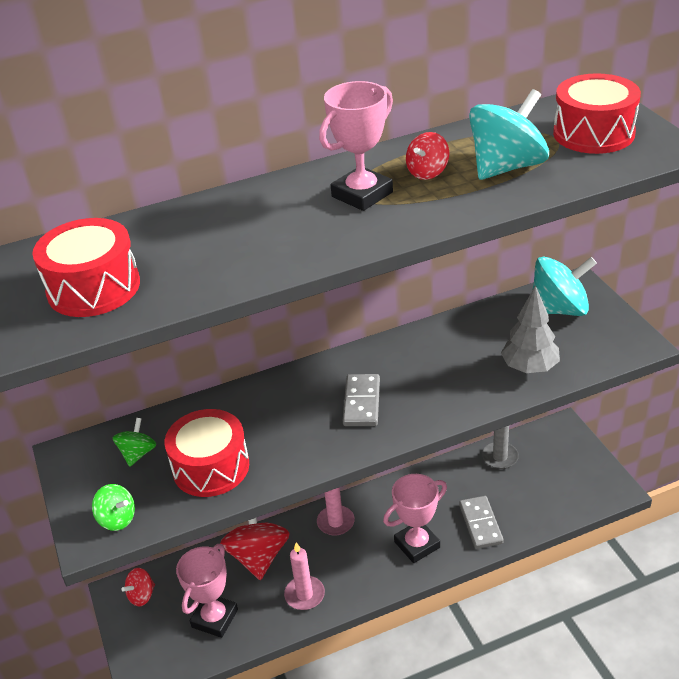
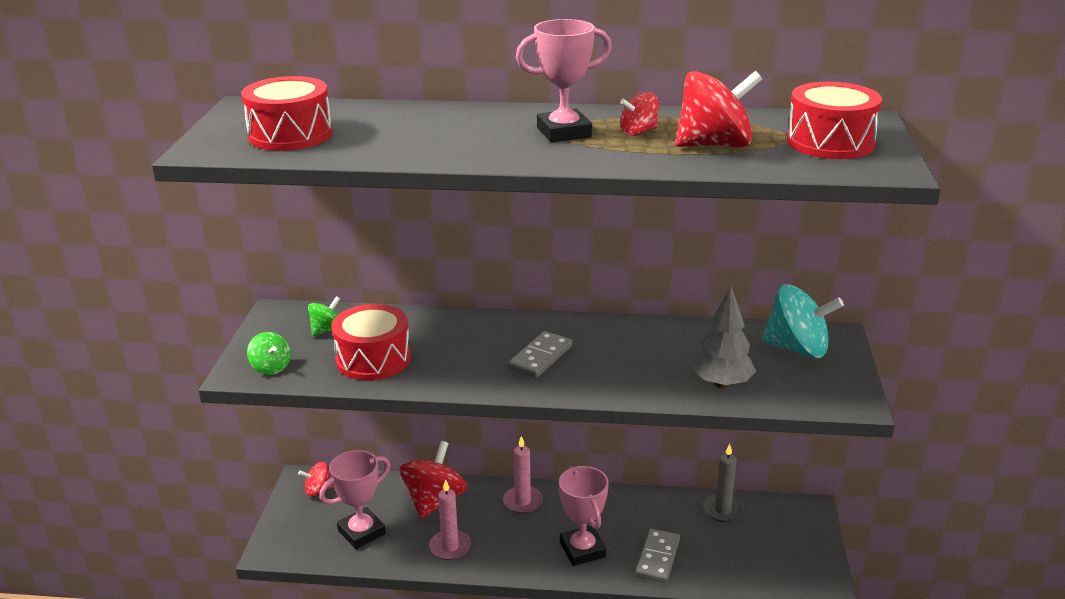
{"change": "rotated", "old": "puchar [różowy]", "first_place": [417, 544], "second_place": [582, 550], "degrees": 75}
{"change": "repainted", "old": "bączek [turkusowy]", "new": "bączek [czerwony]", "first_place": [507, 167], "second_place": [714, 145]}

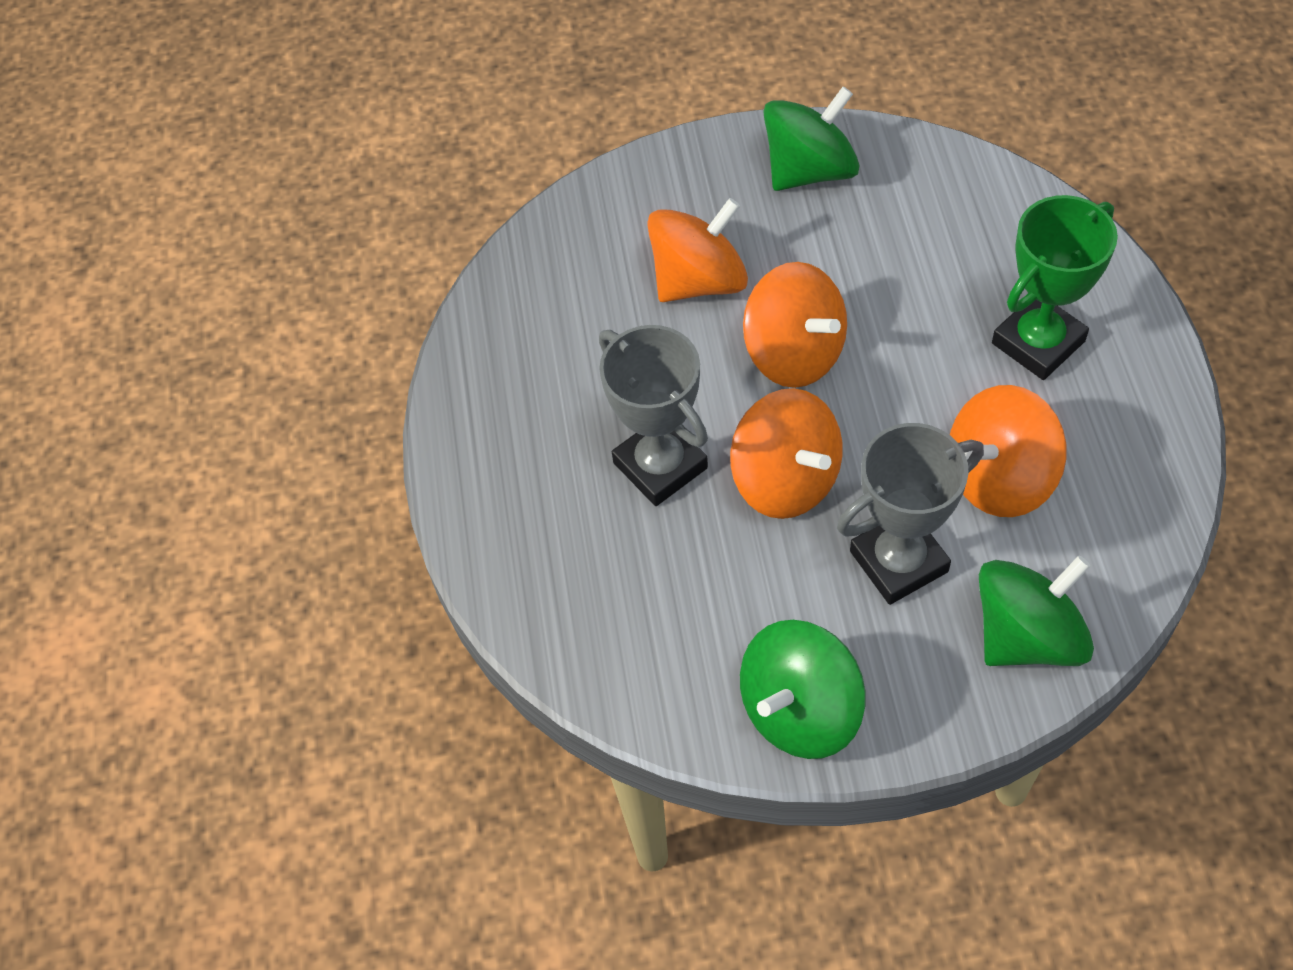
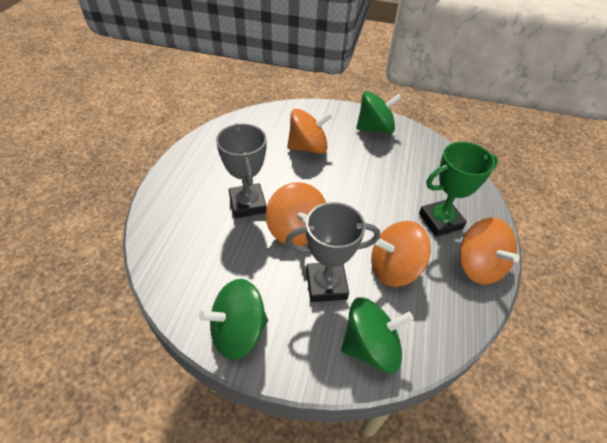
{"change": "shifted", "old": "bączek [pomarańczowy]", "first_place": [794, 353], "second_place": [478, 266]}

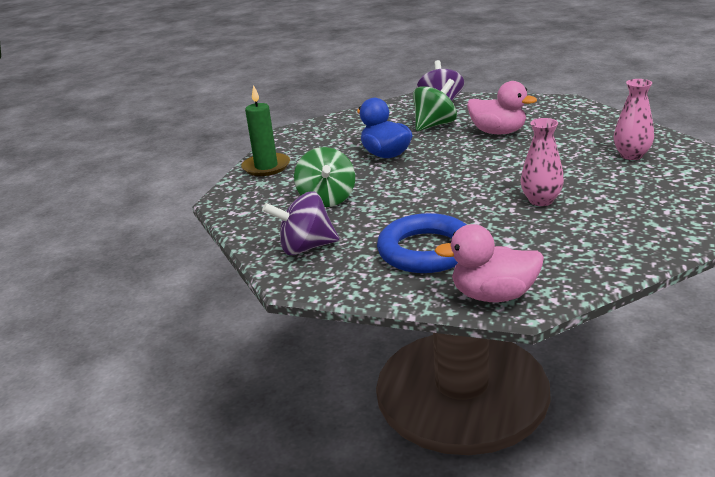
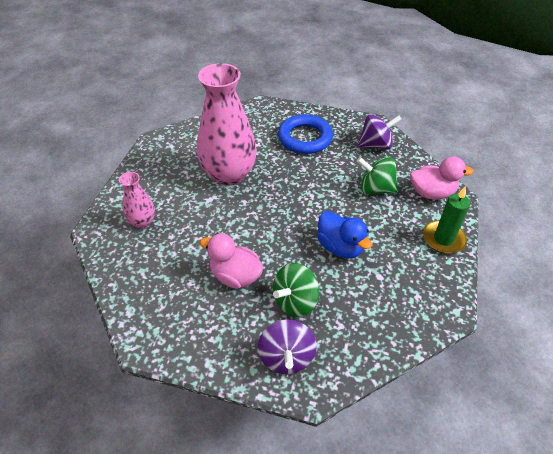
{"change": "scaled", "old": "wazon [różowy]", "first_place": [541, 200], "second_place": [229, 174], "factor": 2.06}
{"change": "rotated", "old": "bączek [zielony]", "first_place": [327, 199], "second_place": [375, 189], "degrees": -60}
{"change": "shifted", "old": "kaczka [różowy]", "first_place": [493, 295], "second_place": [431, 193]}

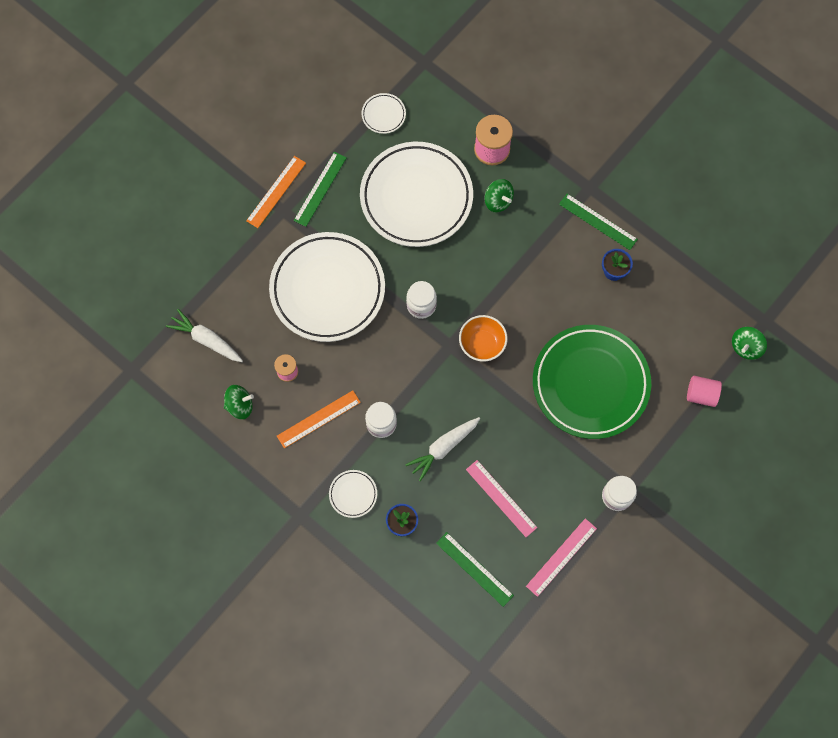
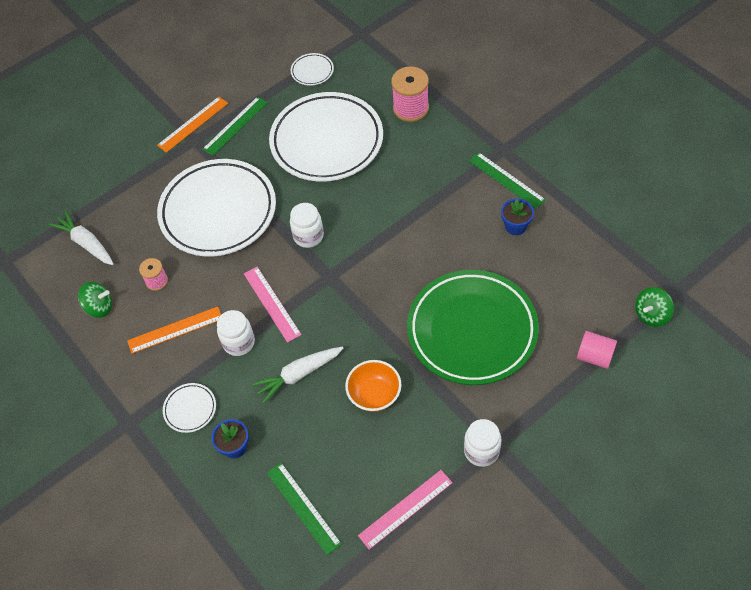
{"change": "shifted", "old": "linijka [różowy]", "first_place": [501, 498], "second_place": [272, 303]}
{"change": "shifted", "old": "miska [pomarańczowy]", "first_place": [482, 344], "second_place": [374, 394]}
{"change": "gone", "old": "bączek [zielony]", "first_place": [498, 201]}

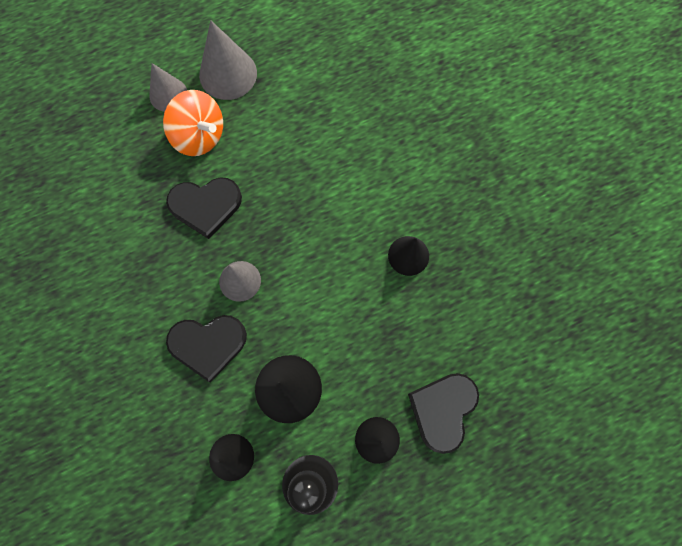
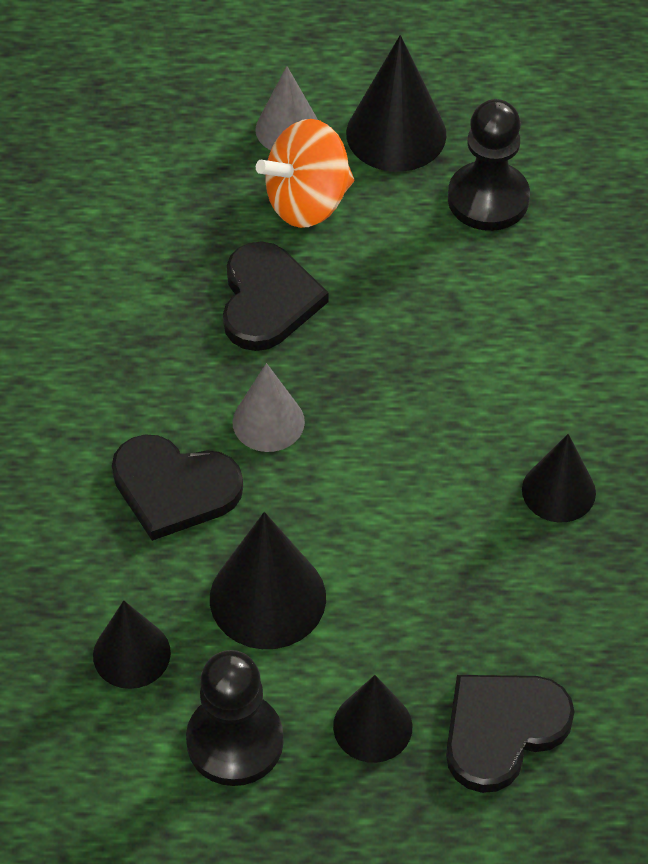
{"change": "rotated", "old": "serce [czarny]", "first_place": [205, 206], "second_place": [268, 300], "degrees": -105}
{"change": "rotated", "old": "bączek [pomarańczowy]", "first_place": [199, 136], "second_place": [307, 202], "degrees": 90}
{"change": "repainted", "old": "stożek [szary]", "new": "stożek [czarny]", "first_place": [228, 74], "second_place": [396, 133]}
{"change": "new", "new": "pionek [czarny]", "second_place": [488, 199]}

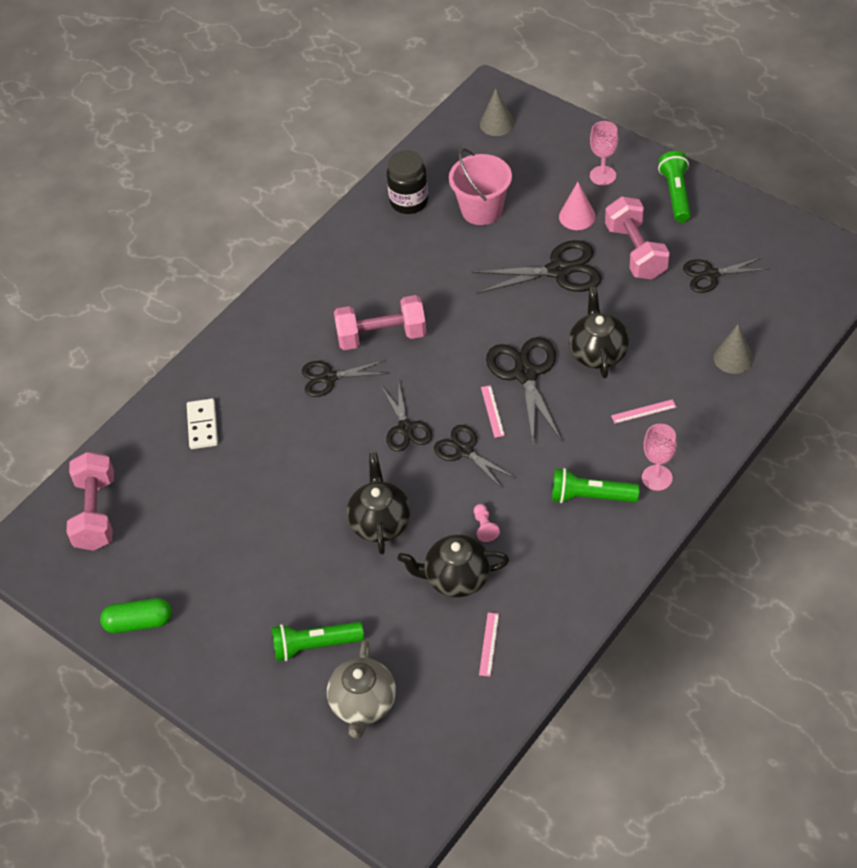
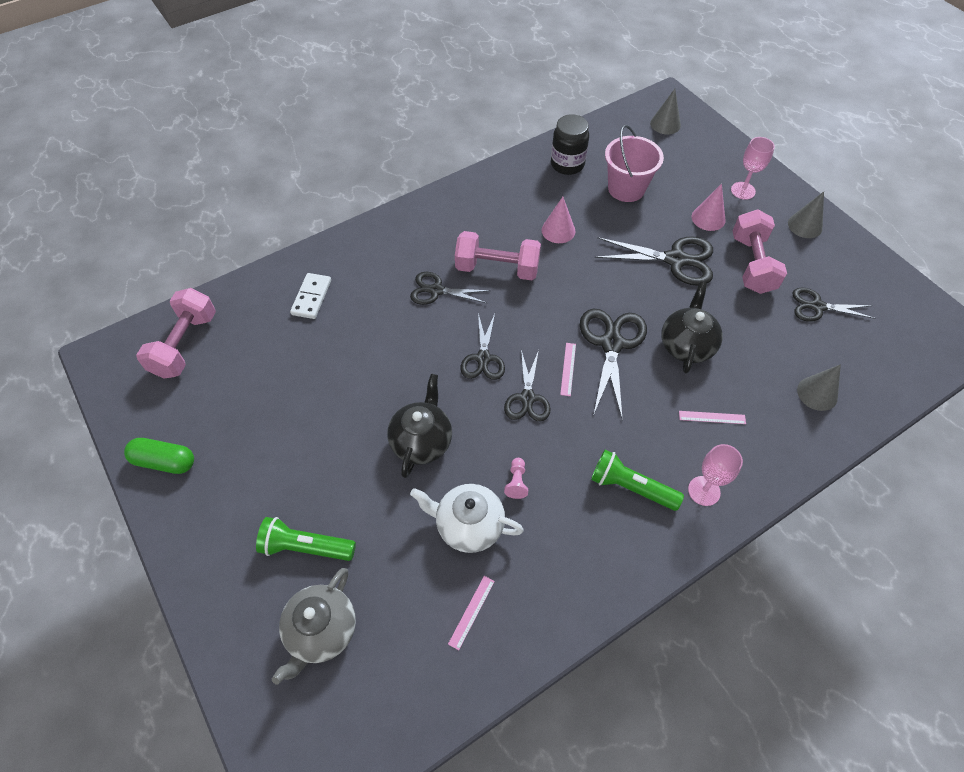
{"change": "repainted", "old": "imbryk [czarny]", "new": "imbryk [biały]", "first_place": [456, 578], "second_place": [468, 525]}
{"change": "rotated", "old": "nożyczki [czarny]", "first_place": [464, 451], "second_place": [527, 398], "degrees": -150}
{"change": "new", "new": "stożek [różowy]", "second_place": [558, 230]}
{"change": "swapped", "old": "latarka [zielony]", "new": "stożek [szary]", "first_place": [676, 194], "second_place": [805, 225]}

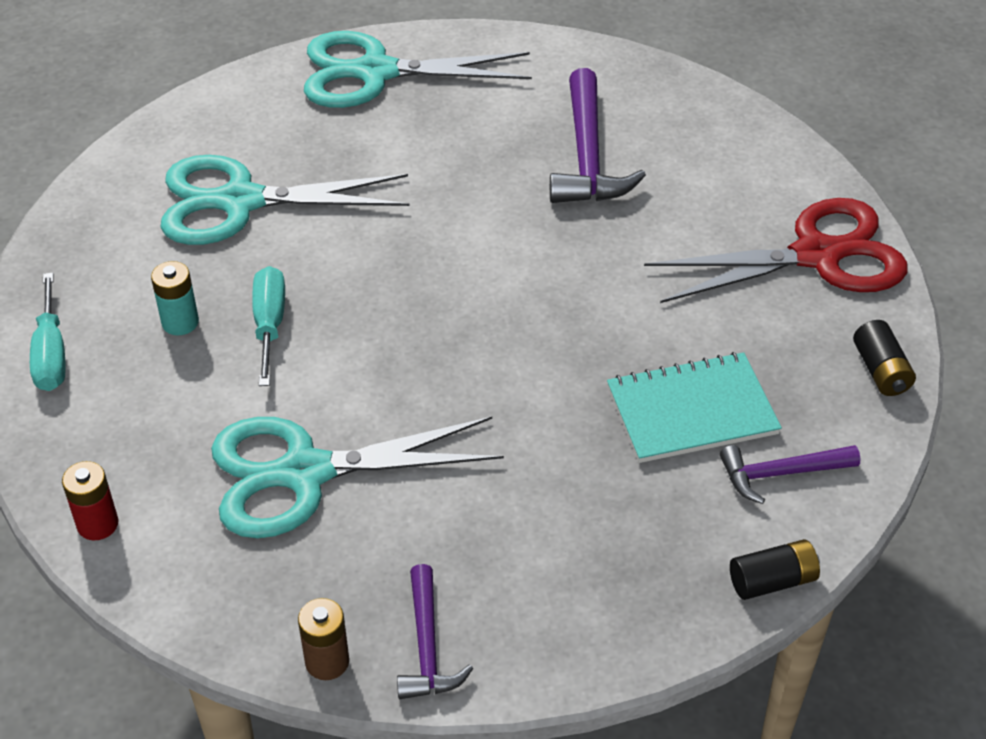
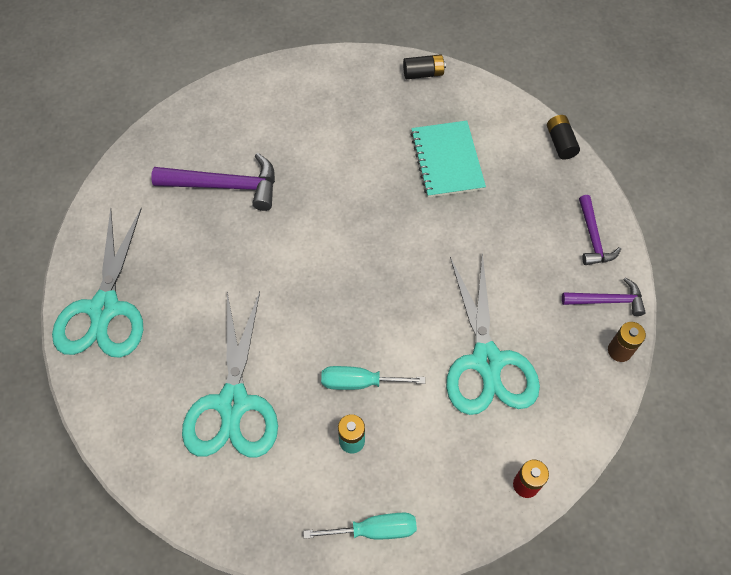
{"change": "shifted", "old": "młotek [fioletowy]", "first_place": [781, 473], "second_place": [593, 237]}
{"change": "gone", "old": "nożyczki [czerwony]", "first_place": [817, 255]}

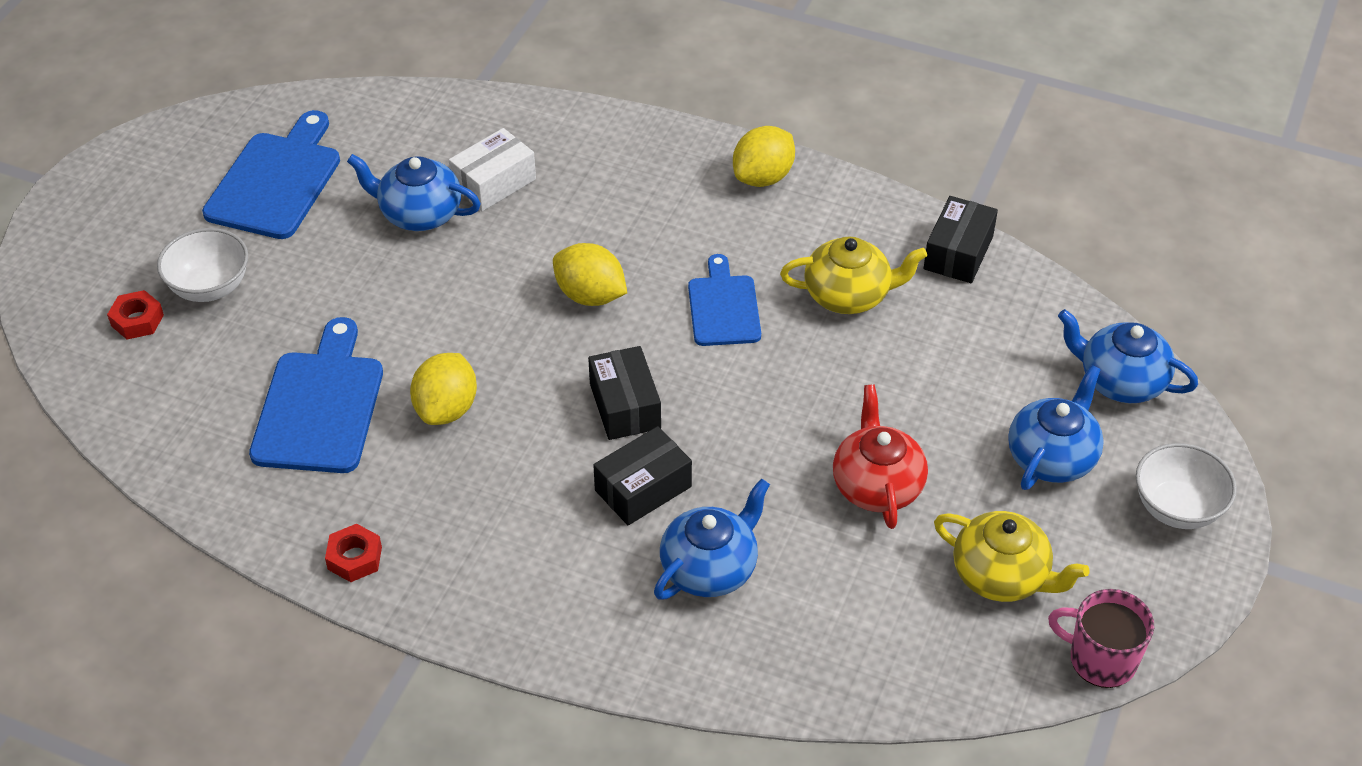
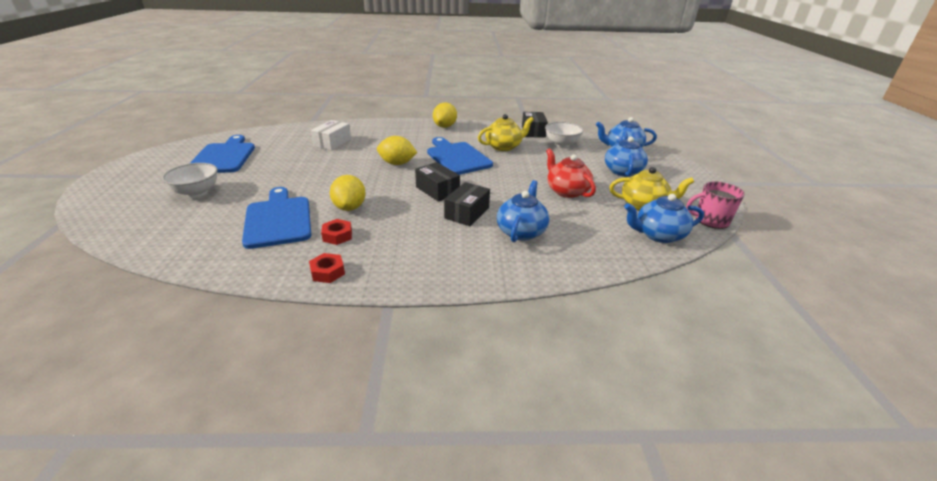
{"change": "shifted", "old": "nakrętka [czerwony]", "first_place": [137, 320], "second_place": [337, 236]}
{"change": "scaled", "old": "deska do krojenia [niebieski]", "first_place": [723, 307], "second_place": [457, 157], "factor": 1.56}
{"change": "shifted", "old": "miska [biały]", "first_place": [1177, 508], "second_place": [561, 144]}
{"change": "shifted", "old": "imbryk [niebieski]", "first_place": [419, 214], "second_place": [658, 235]}

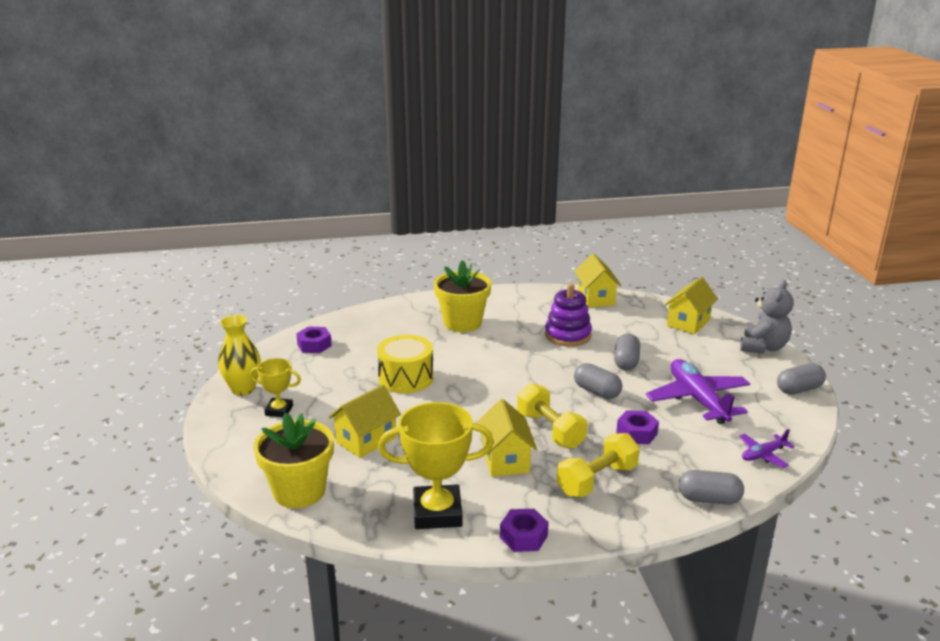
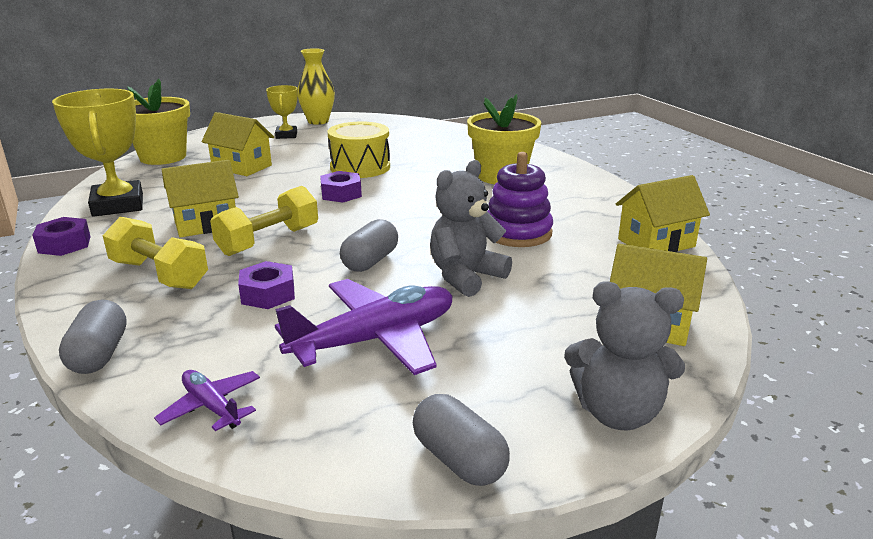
{"change": "shifted", "old": "nakrętka [fioletowy]", "first_place": [314, 345], "second_place": [341, 194]}
{"change": "swapped", "old": "kapsułka [szary]", "new": "miś [szary]", "first_place": [626, 362], "second_place": [465, 276]}

